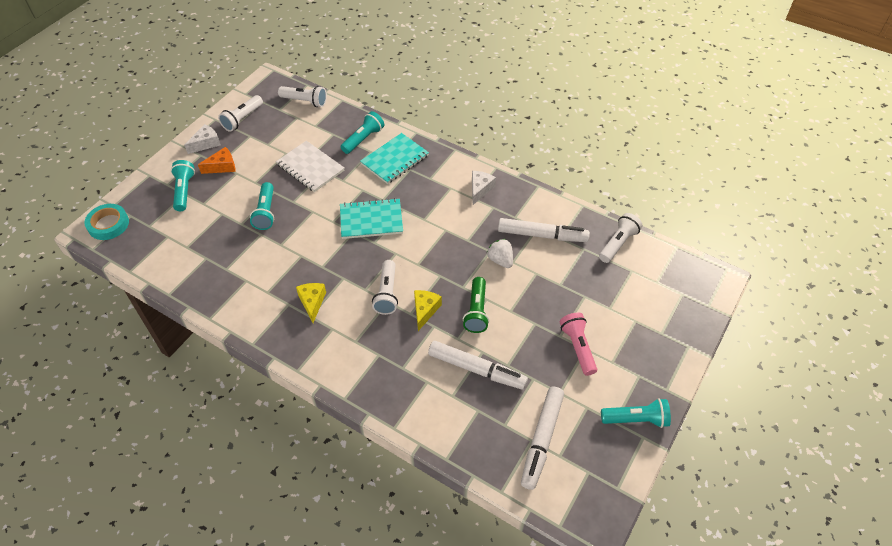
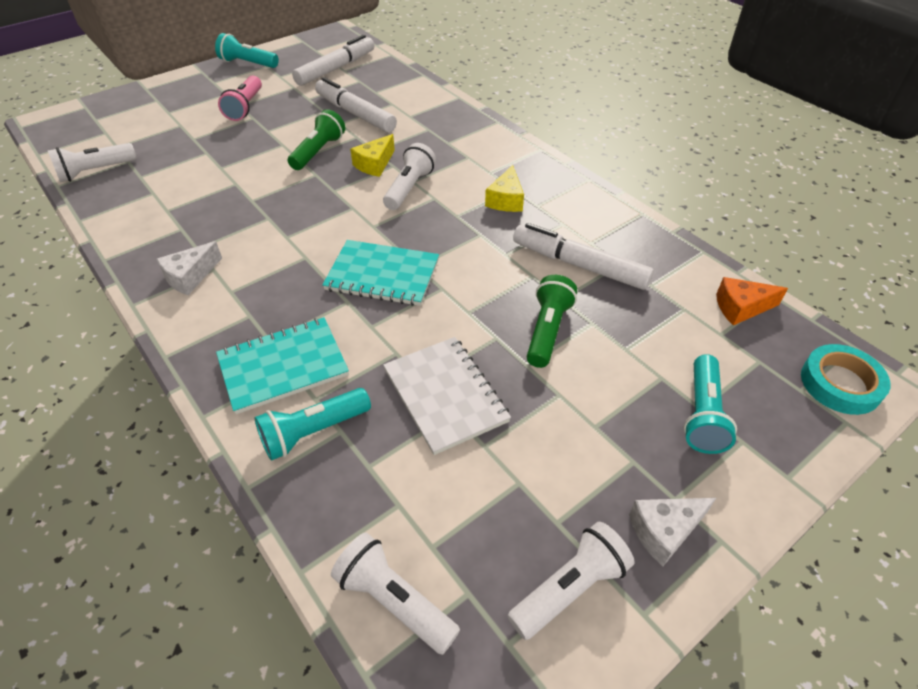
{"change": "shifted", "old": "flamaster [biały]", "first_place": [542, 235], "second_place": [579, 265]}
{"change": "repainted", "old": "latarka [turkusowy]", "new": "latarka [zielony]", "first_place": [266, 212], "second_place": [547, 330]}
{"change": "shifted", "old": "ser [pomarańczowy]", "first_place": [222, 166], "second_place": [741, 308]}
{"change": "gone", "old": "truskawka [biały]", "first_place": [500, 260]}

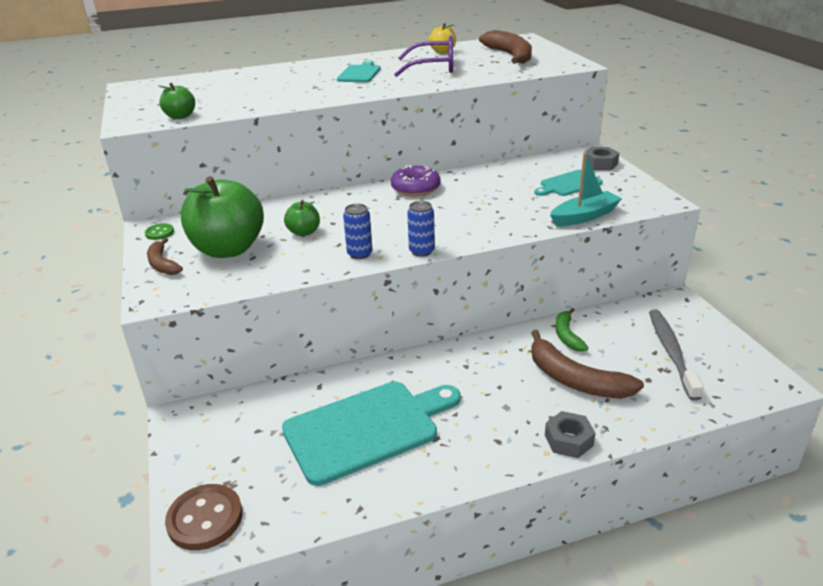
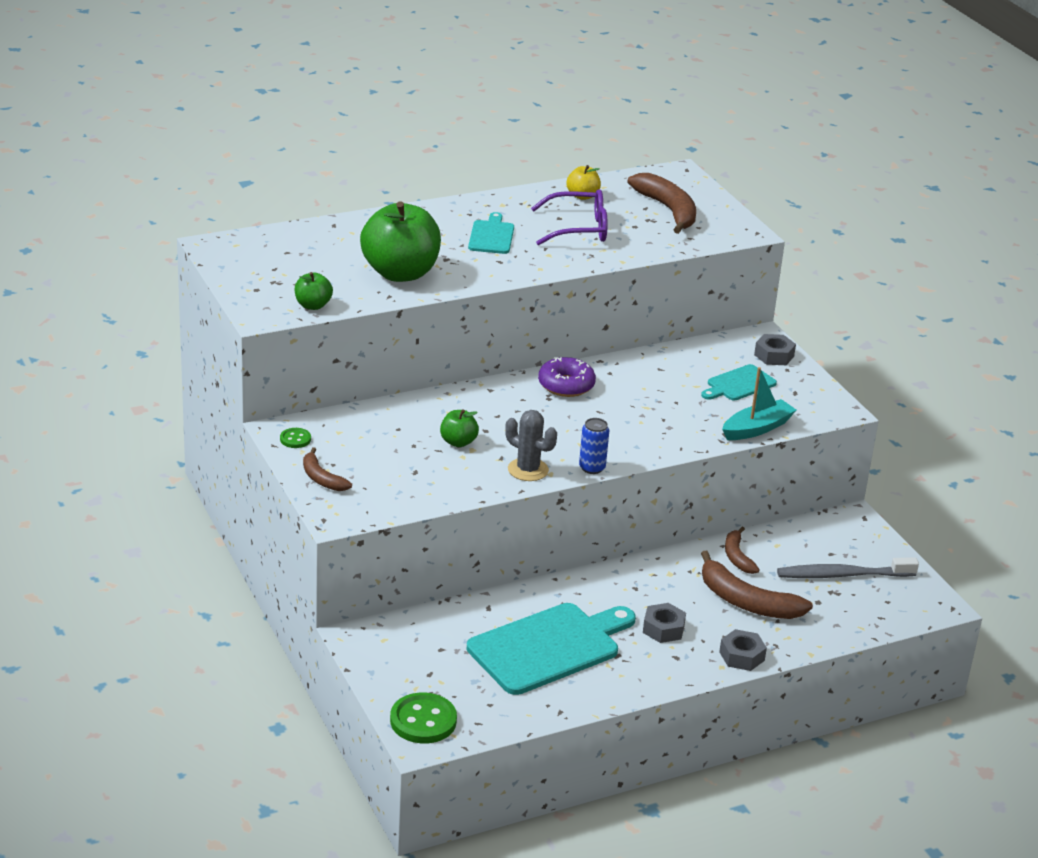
{"change": "shifted", "old": "jabłko [zielony]", "first_place": [228, 249], "second_place": [400, 273]}
{"change": "repainted", "old": "guzik [brązowy]", "new": "guzik [zielony]", "first_place": [205, 519], "second_place": [423, 721]}
{"change": "swapped", "old": "puszka [niebieski]", "new": "kaktus [szary]", "first_place": [359, 254], "second_place": [528, 470]}
{"change": "new", "new": "nakrętka [szary]", "second_place": [663, 629]}
{"change": "repainted", "old": "banan [zielony]", "new": "banan [brązowy]", "first_place": [567, 335], "second_place": [737, 557]}
{"change": "rotated", "old": "szczoteczka do zębów [szary]", "first_place": [671, 352], "second_place": [843, 575], "degrees": -90}

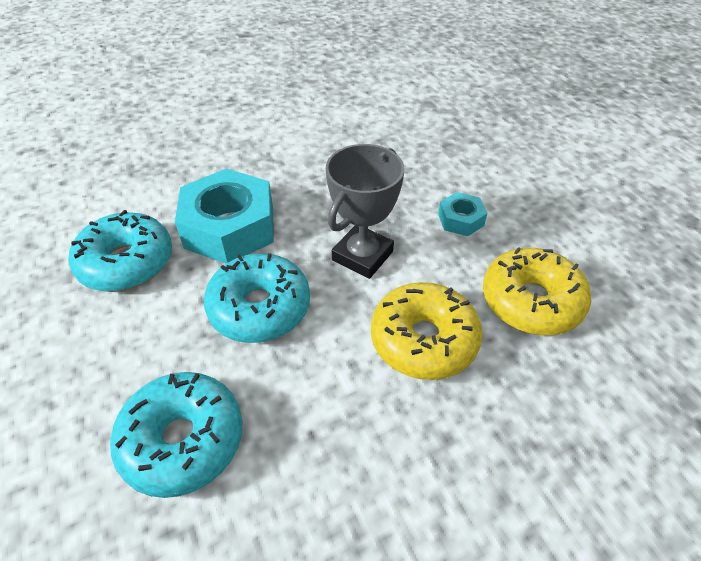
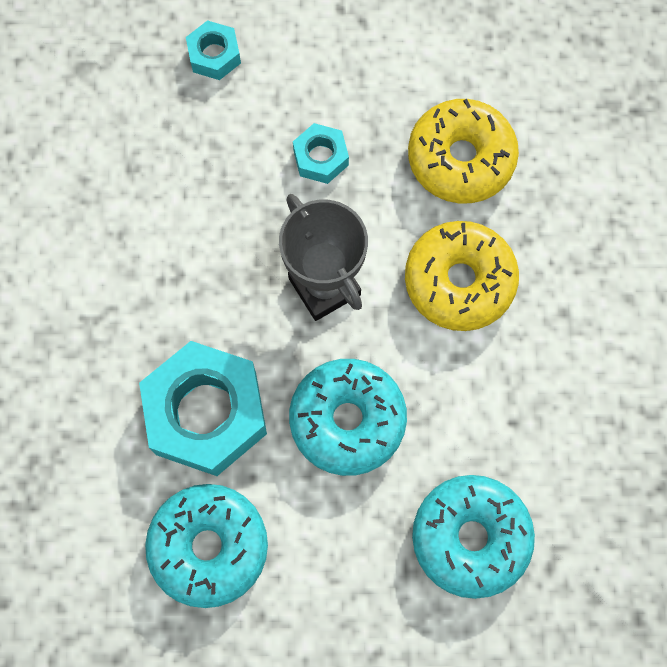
{"change": "new", "new": "nakrętka [turkusowy]", "second_place": [214, 55]}

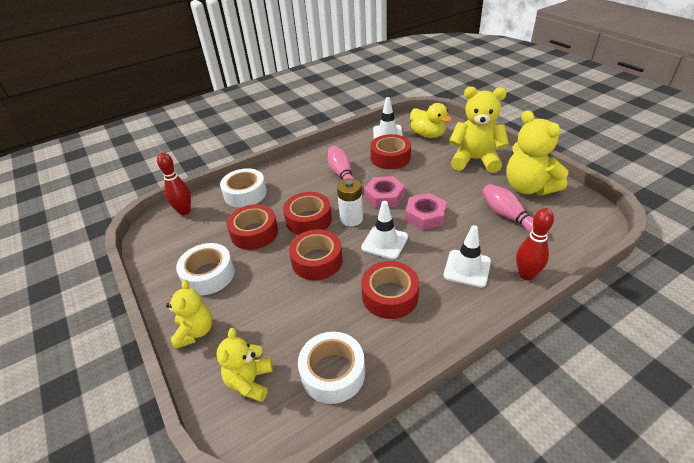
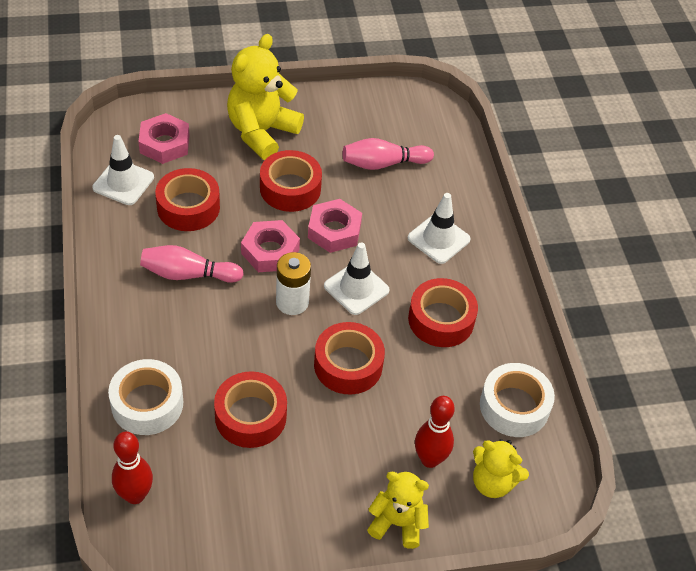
{"change": "swapped", "old": "kaczka [żółty]", "new": "nakrętka [różowy]", "first_place": [428, 134], "second_place": [164, 144]}
{"change": "shifted", "old": "taśma klejąca [czerwony]", "first_place": [308, 219], "second_place": [290, 188]}
{"change": "shifted", "old": "kręgiel [czerwony]", "first_place": [526, 275], "second_place": [429, 459]}
{"change": "gone", "old": "taśma klejąca [biały]", "first_place": [208, 275]}
{"change": "gone", "old": "miś [żółty]", "first_place": [528, 187]}

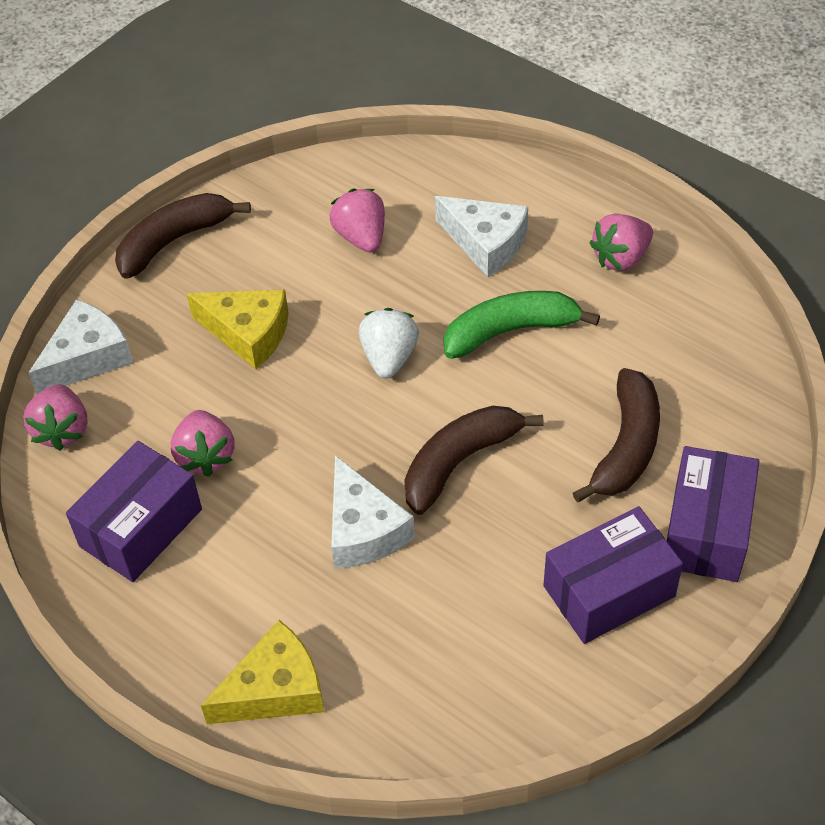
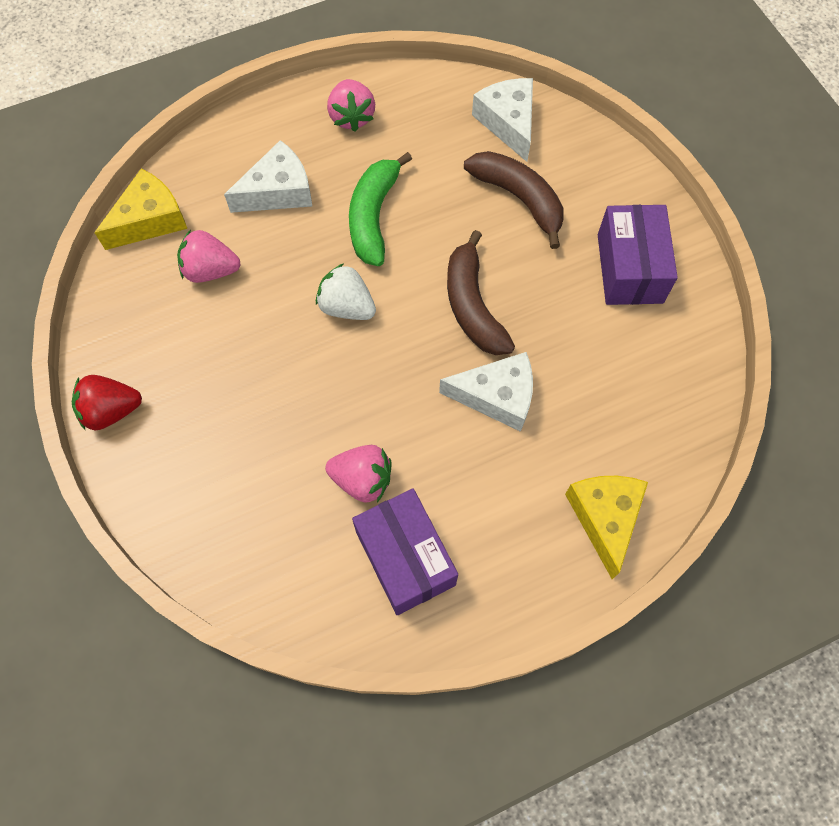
{"change": "swapped", "old": "banan [brązowy]", "new": "truskawka [czerwony]", "first_place": [174, 240], "second_place": [111, 411]}
{"change": "shifted", "old": "ser [żółty]", "first_place": [248, 333], "second_place": [150, 220]}
{"change": "shifted", "old": "ser [biały]", "first_place": [87, 358], "second_place": [508, 123]}
{"change": "gone", "old": "truskawka [różowy]", "first_place": [62, 430]}
{"change": "gone", "old": "pudełko [fioletowy]", "first_place": [706, 530]}

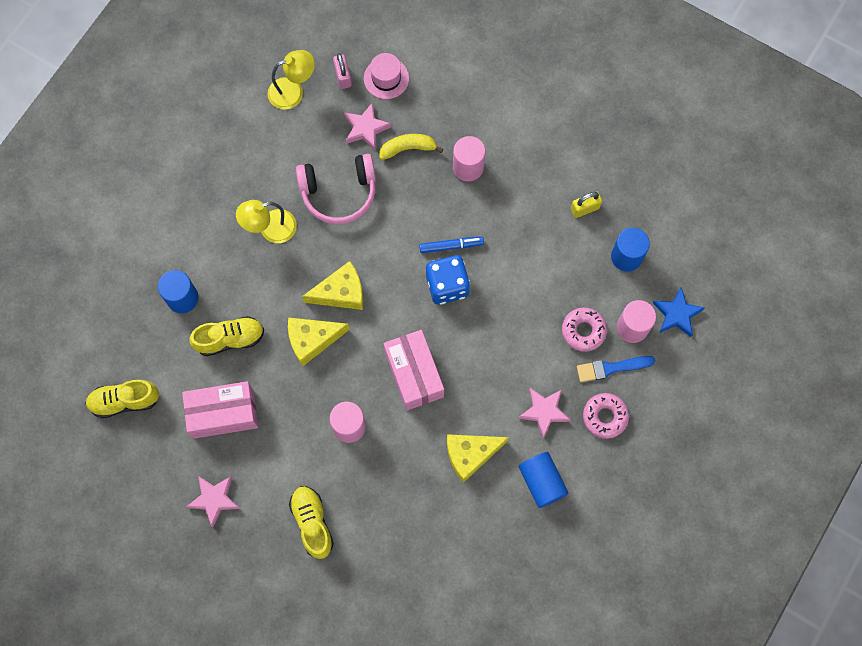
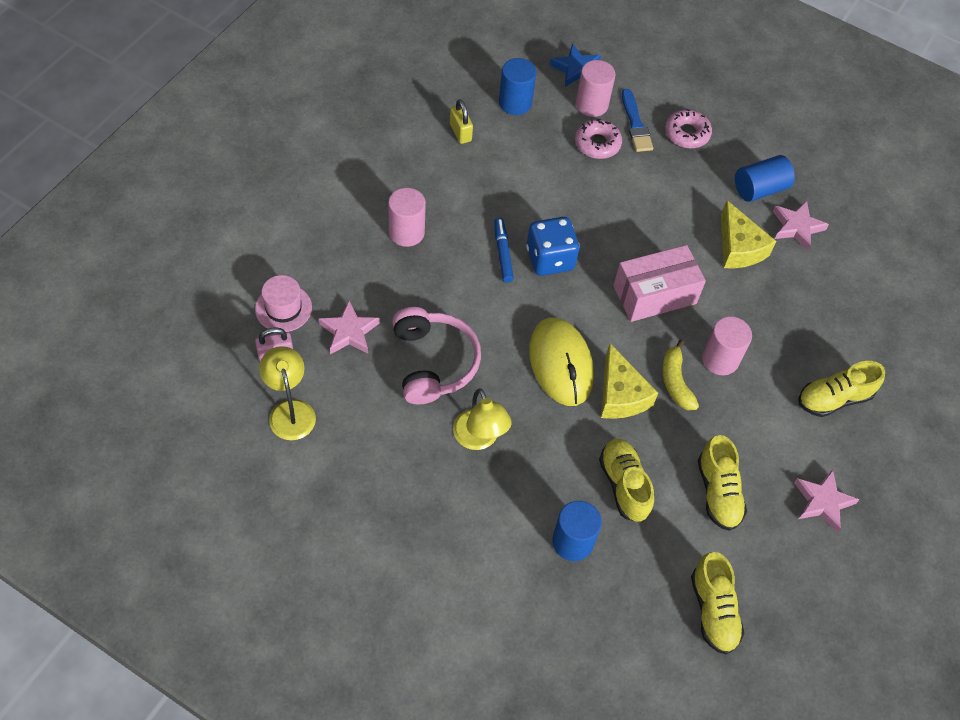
{"change": "swapped", "old": "ser [żółty]", "new": "myszka [żółty]", "first_place": [341, 292], "second_place": [560, 363]}
{"change": "shifted", "old": "banan [żółty]", "first_place": [408, 148], "second_place": [676, 382]}
{"change": "swapped", "old": "pudełko [różowy]", "new": "but [żółty]", "first_place": [223, 413], "second_place": [718, 492]}
{"change": "shifted", "old": "gwiazda [różowy]", "first_place": [544, 411], "second_place": [797, 227]}

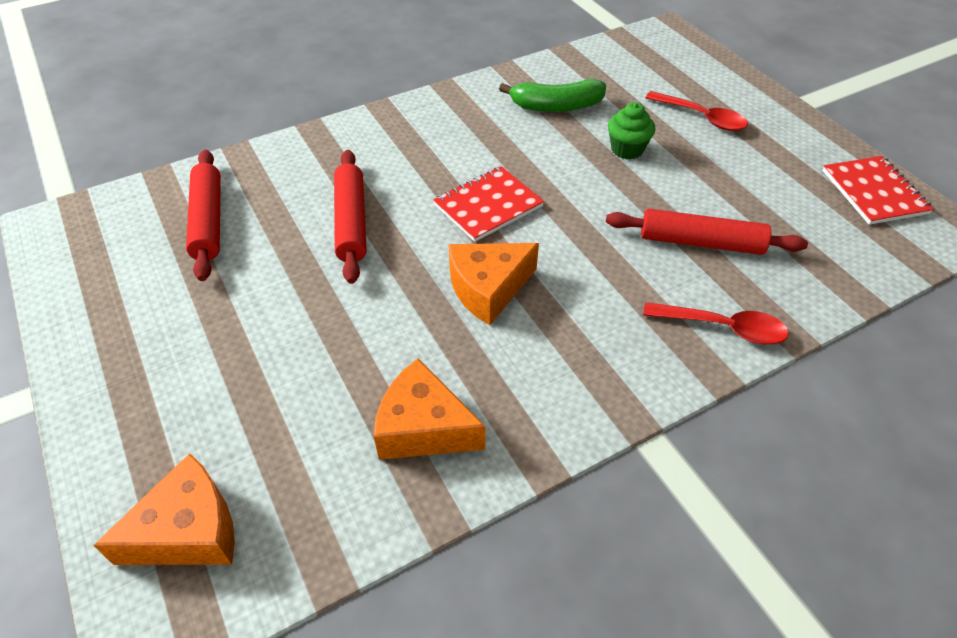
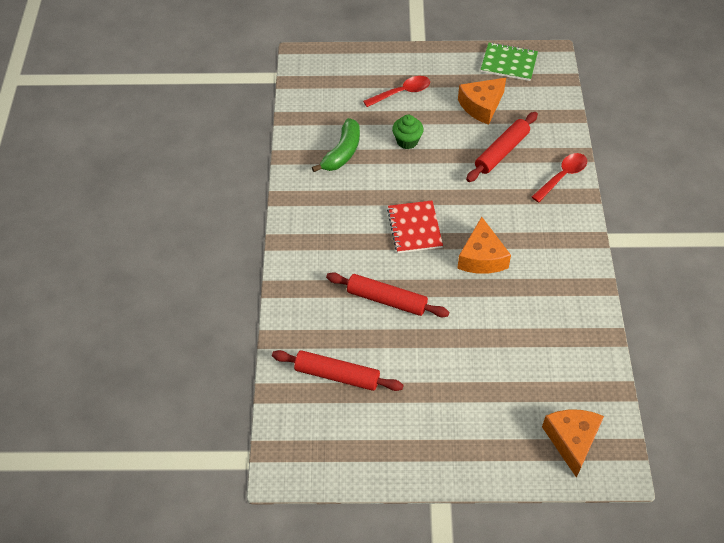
{"change": "shifted", "old": "ser [pomarańczowy]", "first_place": [423, 427], "second_place": [481, 106]}
{"change": "repainted", "old": "zeszyt [czerwony]", "new": "zeszyt [zielony]", "first_place": [874, 192], "second_place": [509, 63]}

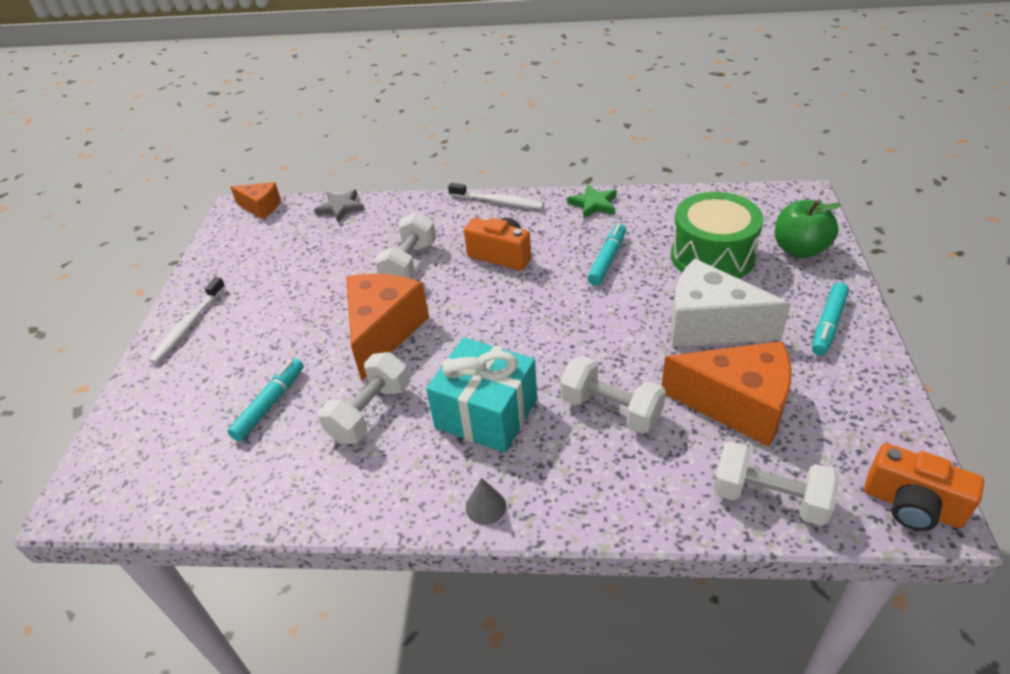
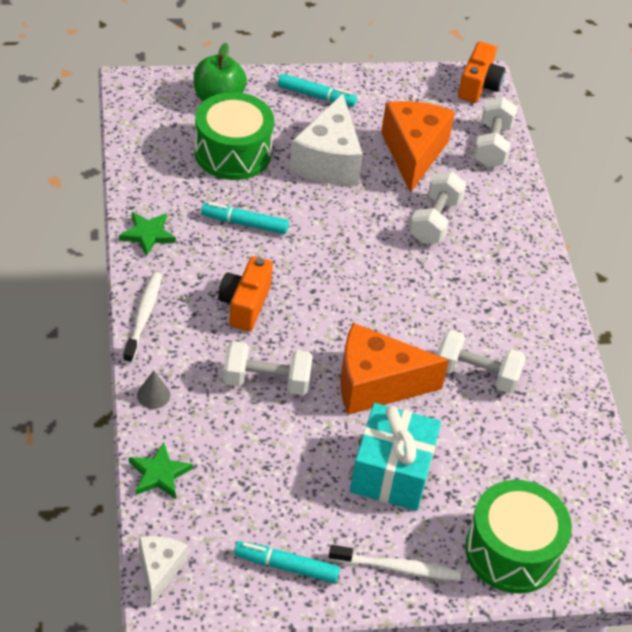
{"change": "repainted", "old": "gwiazda [szary]", "new": "gwiazda [zielony]", "first_place": [341, 208], "second_place": [159, 474]}
{"change": "shifted", "old": "stożek [szary]", "first_place": [485, 506], "second_place": [153, 395]}
{"change": "repainted", "old": "ser [pomarańczowy]", "new": "ser [biały]", "first_place": [261, 207], "second_place": [159, 570]}
{"change": "shifted", "old": "flamaster [turkusowy]", "first_place": [270, 404], "second_place": [286, 566]}
{"change": "shifted", "old": "prezent [turkusowy]", "first_place": [486, 413], "second_place": [391, 472]}
{"change": "new", "new": "bęben [zielony]", "second_place": [512, 551]}

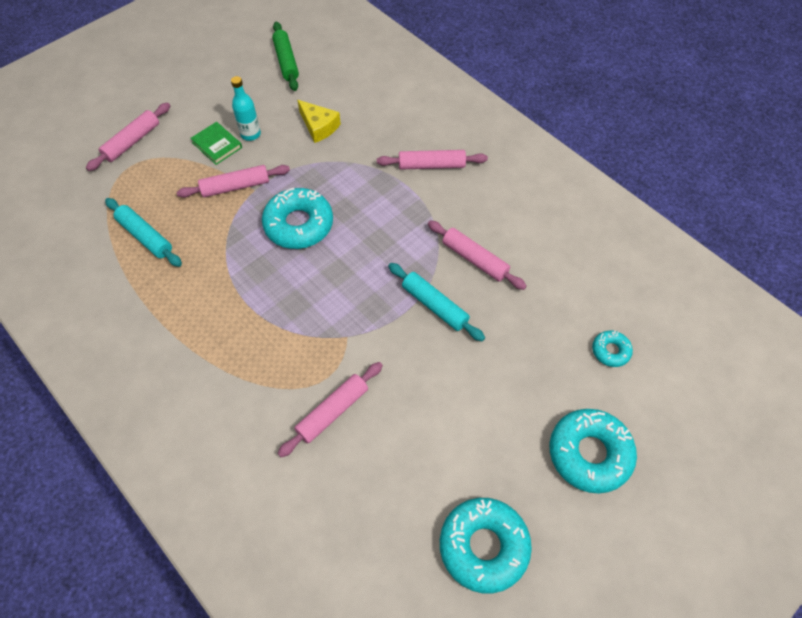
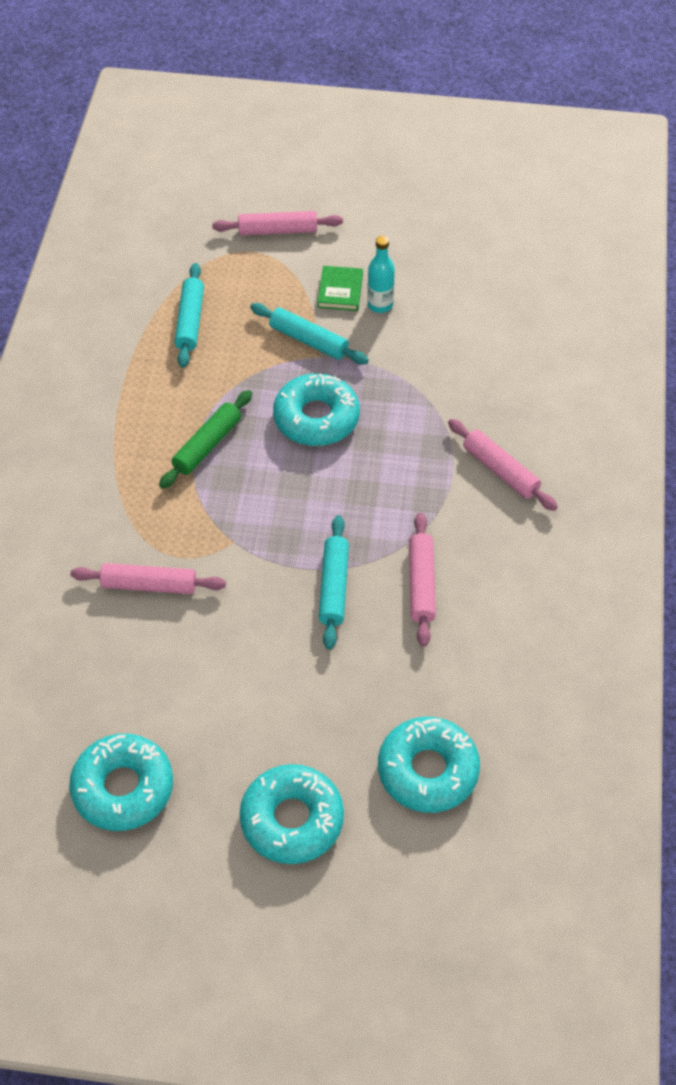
{"change": "shifted", "old": "wałek do ciasta [zielony]", "first_place": [286, 61], "second_place": [207, 445]}
{"change": "repainted", "old": "wałek do ciasta [różowy]", "new": "wałek do ciasta [turkusowy]", "first_place": [235, 186], "second_place": [308, 340]}
{"change": "scaled", "old": "donut [turkusowy]", "first_place": [610, 351], "second_place": [427, 770], "factor": 1.99}
{"change": "gone", "old": "ser [żółty]", "first_place": [319, 126]}

